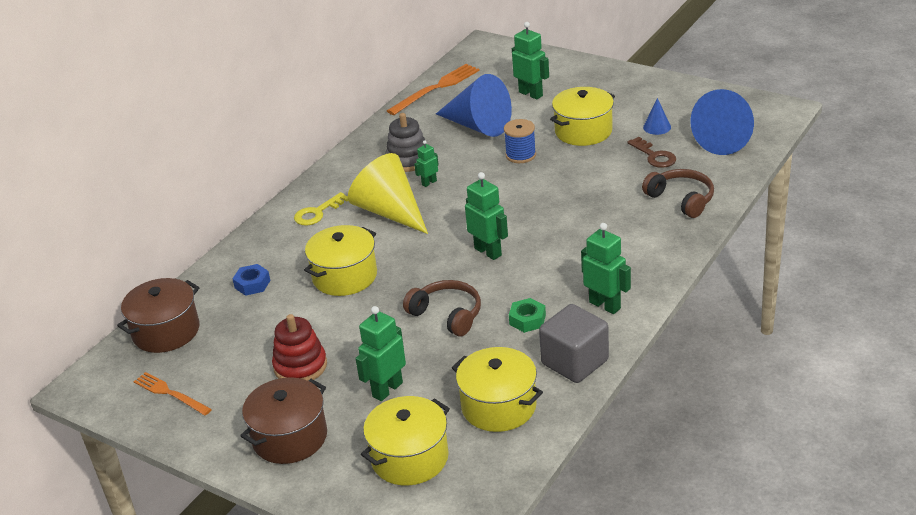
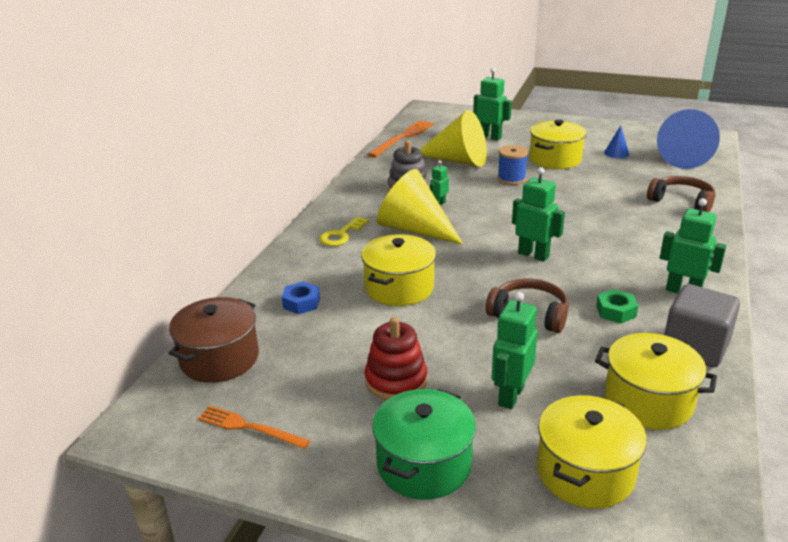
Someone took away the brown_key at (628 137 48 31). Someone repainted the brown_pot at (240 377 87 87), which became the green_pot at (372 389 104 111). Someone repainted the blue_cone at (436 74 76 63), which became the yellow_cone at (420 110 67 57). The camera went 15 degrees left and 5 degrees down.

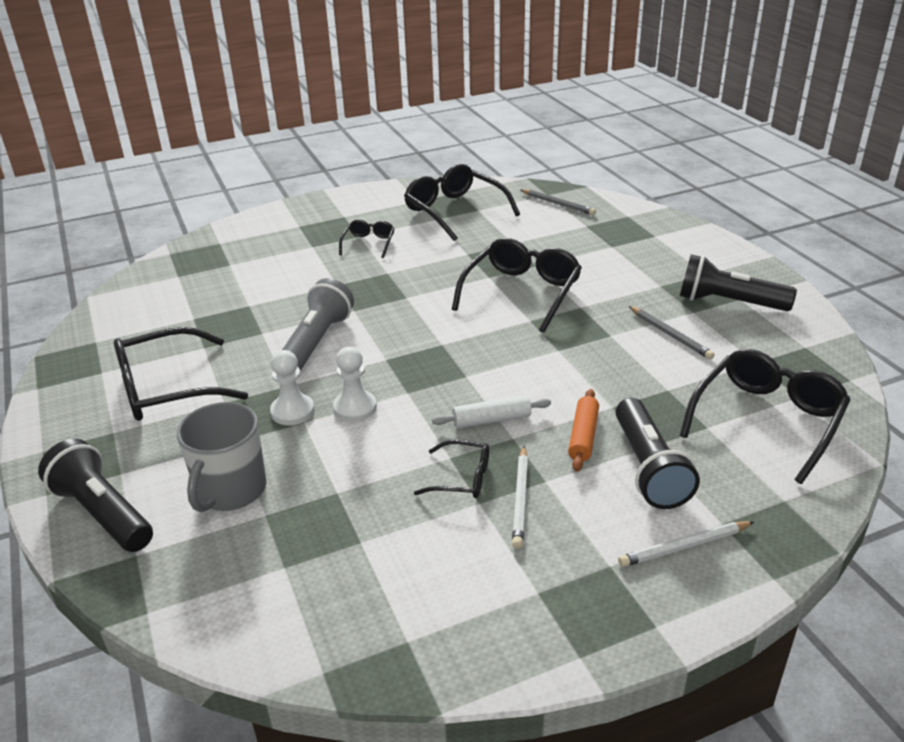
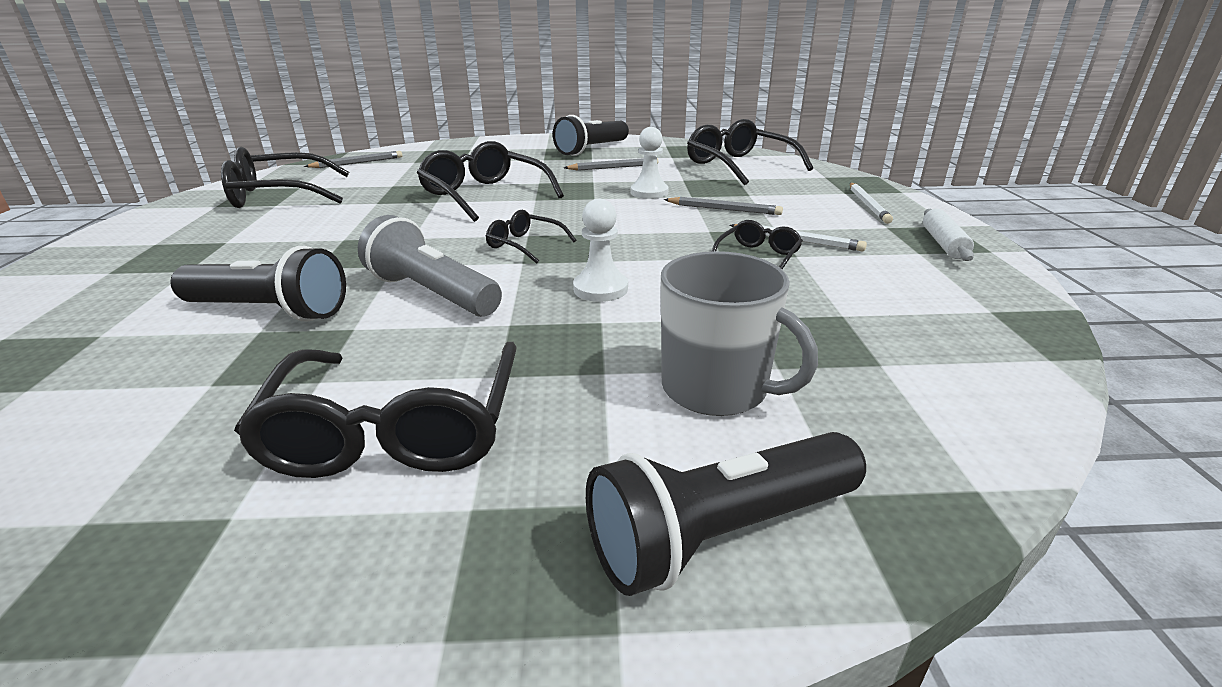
Someone carried the white_pawn from (270 350 44 75) to (631 127 38 72). Someone carried the black_glasses from (339 220 56 38) to (486 210 90 54). Someone carried the white_rolling_pin from (432 395 119 33) to (923 209 51 52). Someone carried the black_flashlight from (616 398 84 111) to (170 246 176 76). Someone swapped the orange_rolling_pin at (568 389 31 83) for the grey_pencil at (664 197 119 18). The camera went 70 degrees left and 5 degrees down.

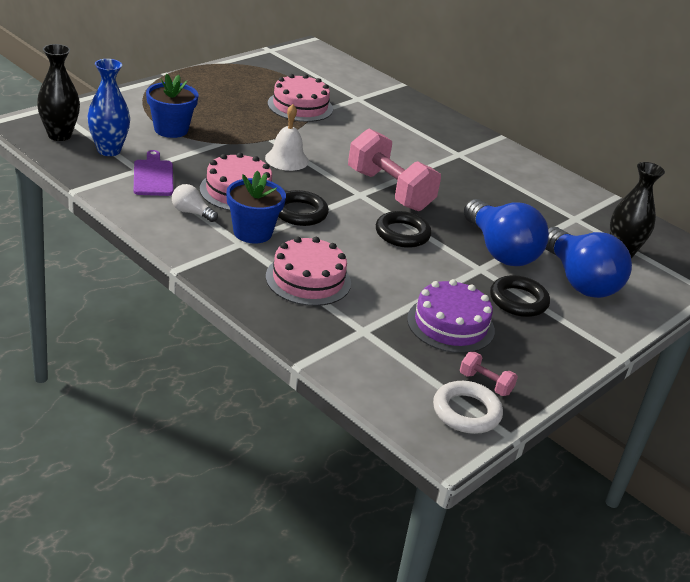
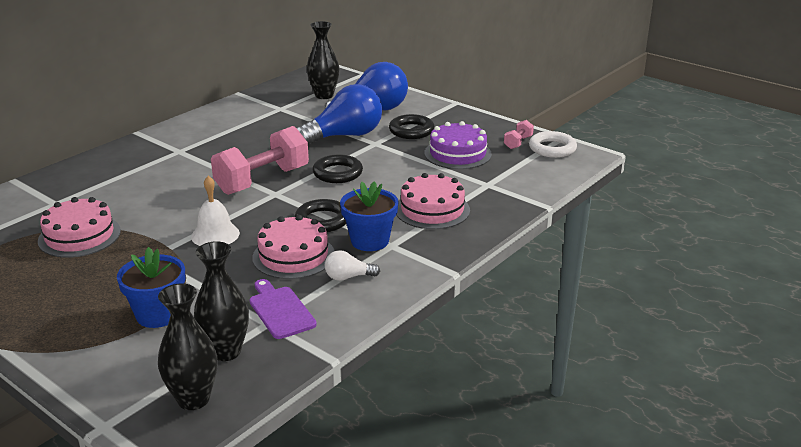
Someone repainted the blue_vase at (87 59 43 97), which became the black_vase at (194 241 55 120). Someone rotated the purple_cutting_board at (134 150 40 46) by 75 degrees clockwise. Someone rotated the white_light_bulb at (172 184 46 38) by 60 degrees clockwise. The camera went 90 degrees left and 5 degrees down.

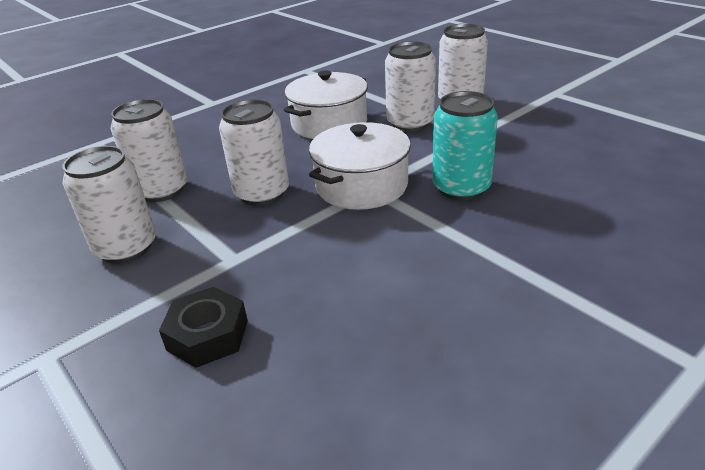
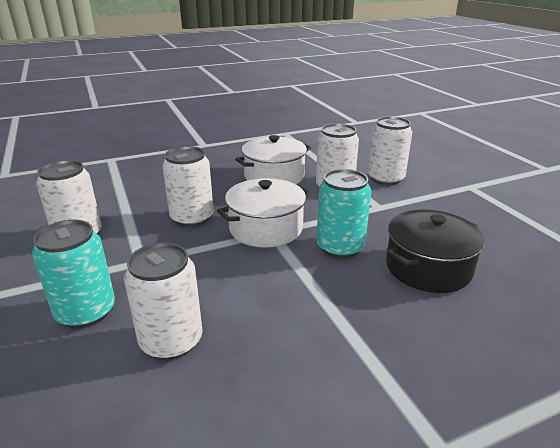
Someone put down the black_pot at (386 210 99 83). Someone carried the white_can from (111 99 76 103) to (124 243 79 117). Someone swapped the black_nut at (159 287 89 81) for the turquoise_can at (32 220 83 108). The camera went 15 degrees right and 5 degrees down.

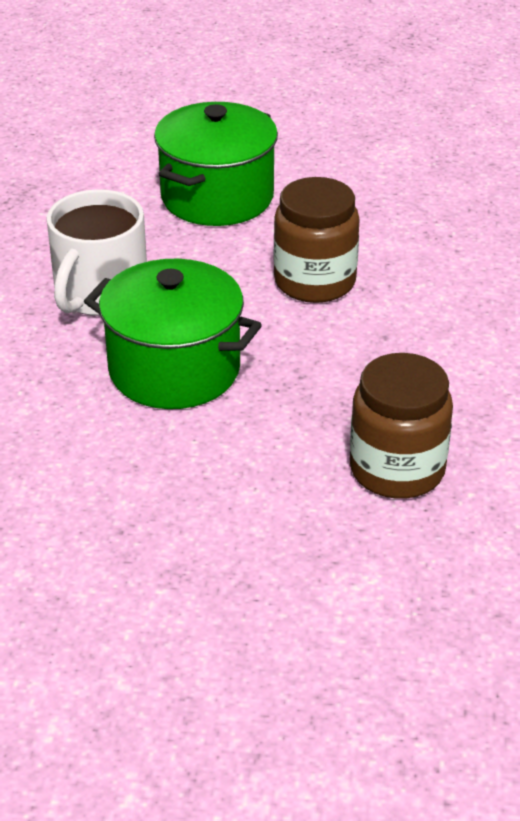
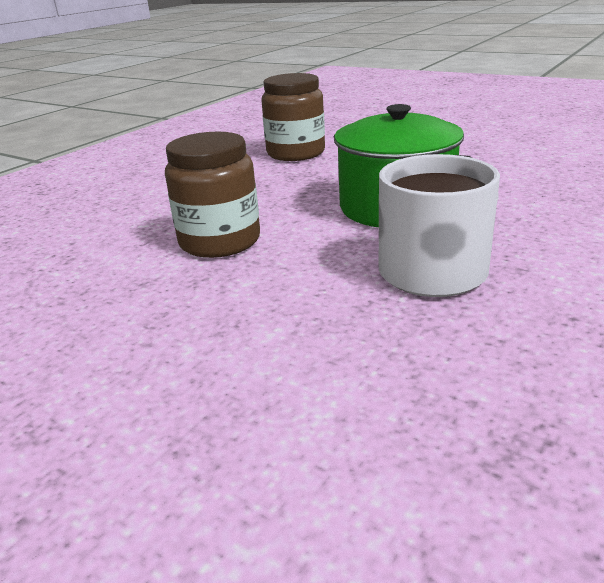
Someone took away the green_pot at (154 102 124 124). The camera went 150 degrees left and 10 degrees down.

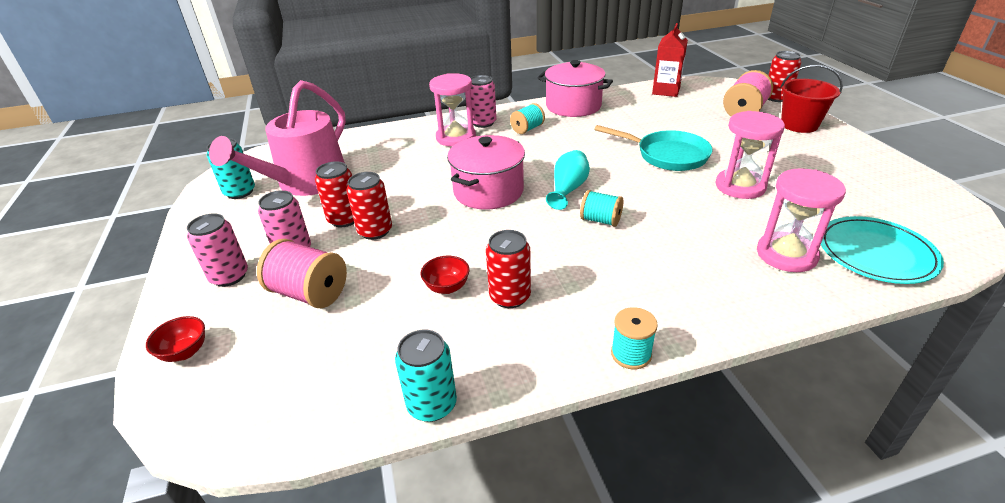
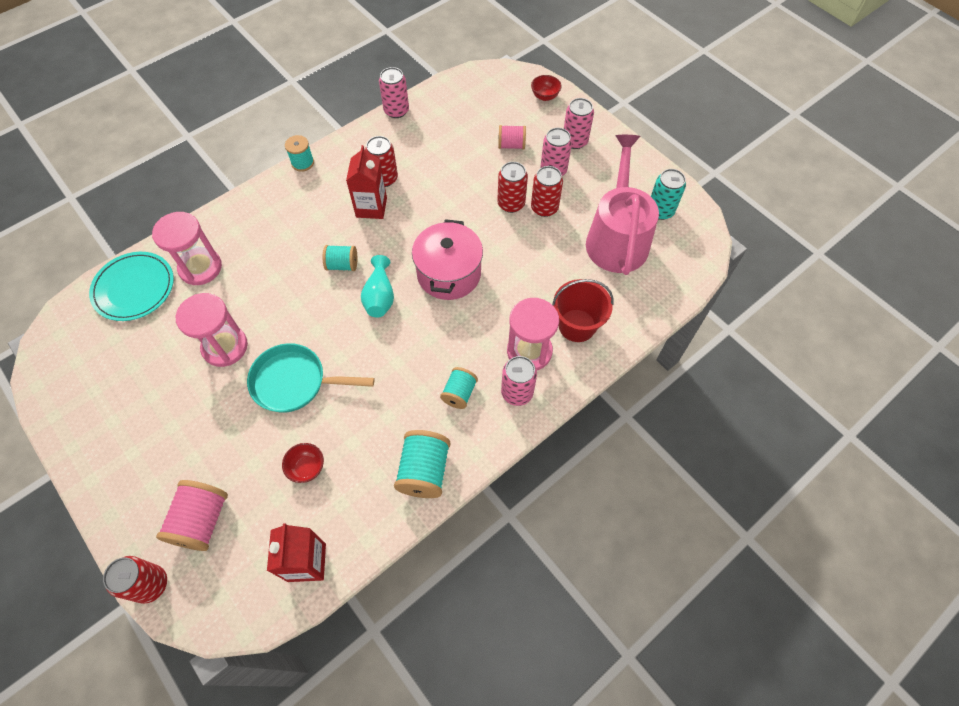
Someone put down the red_carton at (346 145 41 74). Someone carried the red_bowl from (421 256 49 38) to (282 443 42 40). Someone carried the red_bucket from (781 65 62 68) to (552 279 62 63). Someone swapped the pink_pot at (537 60 76 57) for the turquoise_spool at (394 430 56 68). Someone repainted the turquoise_can at (395 330 62 92), which became the pink_can at (379 67 30 51). Someone scaled the pink_spool at (257 239 90 69) by 0.63. The camera went 155 degrees right and 25 degrees up.

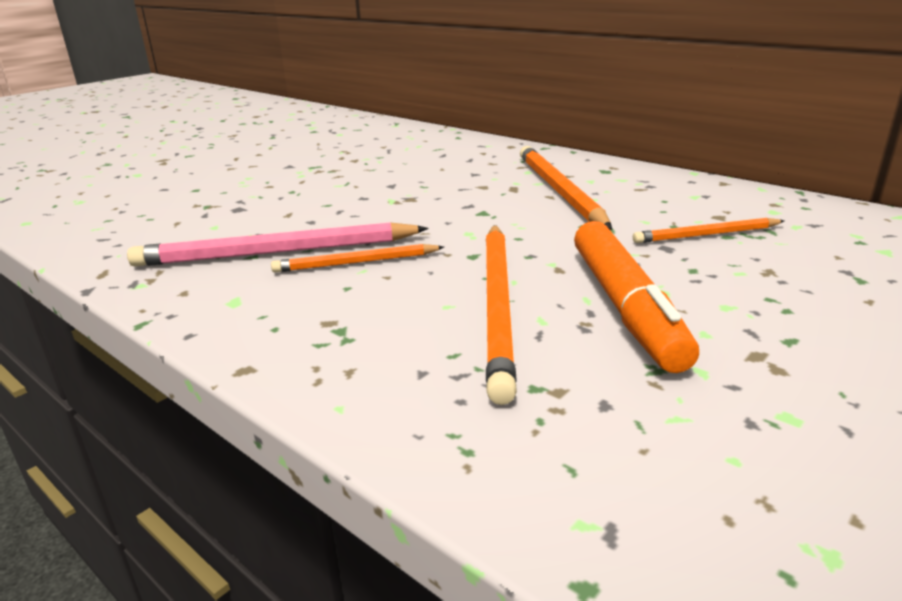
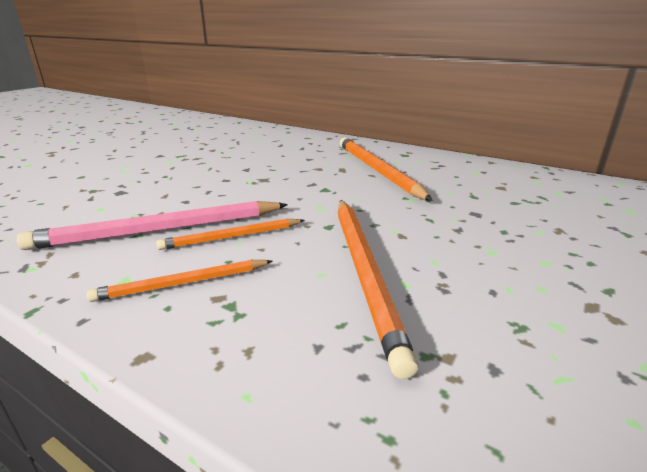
Someone took away the orange_marker at (574 221 125 152). Someone carried the orange_pencil from (633 218 151 25) to (86 260 187 42). The camera went 10 degrees left and 0 degrees up.

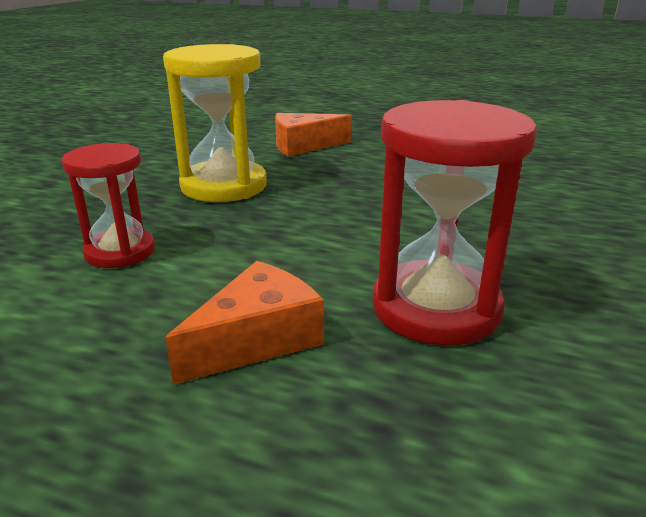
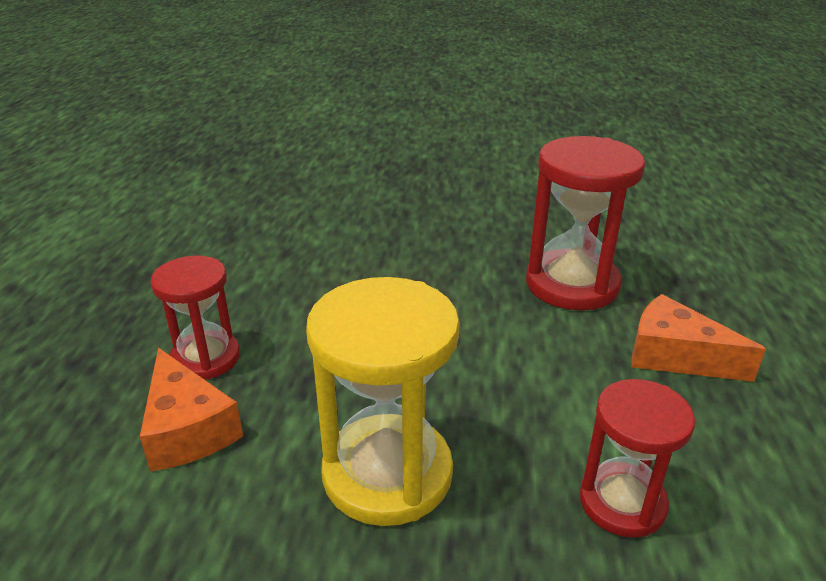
Someone put down the red_hourglass at (150 256 90 124). The camera went 105 degrees left and 5 degrees up.

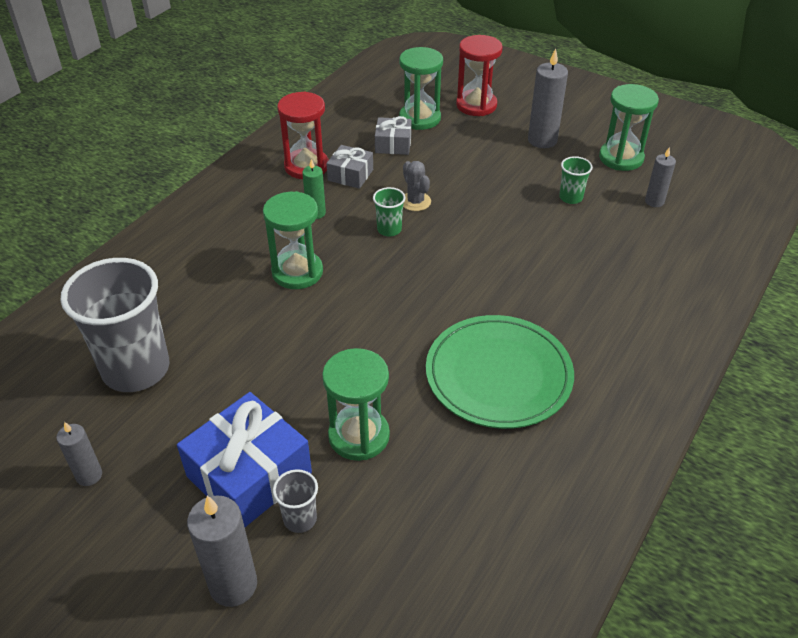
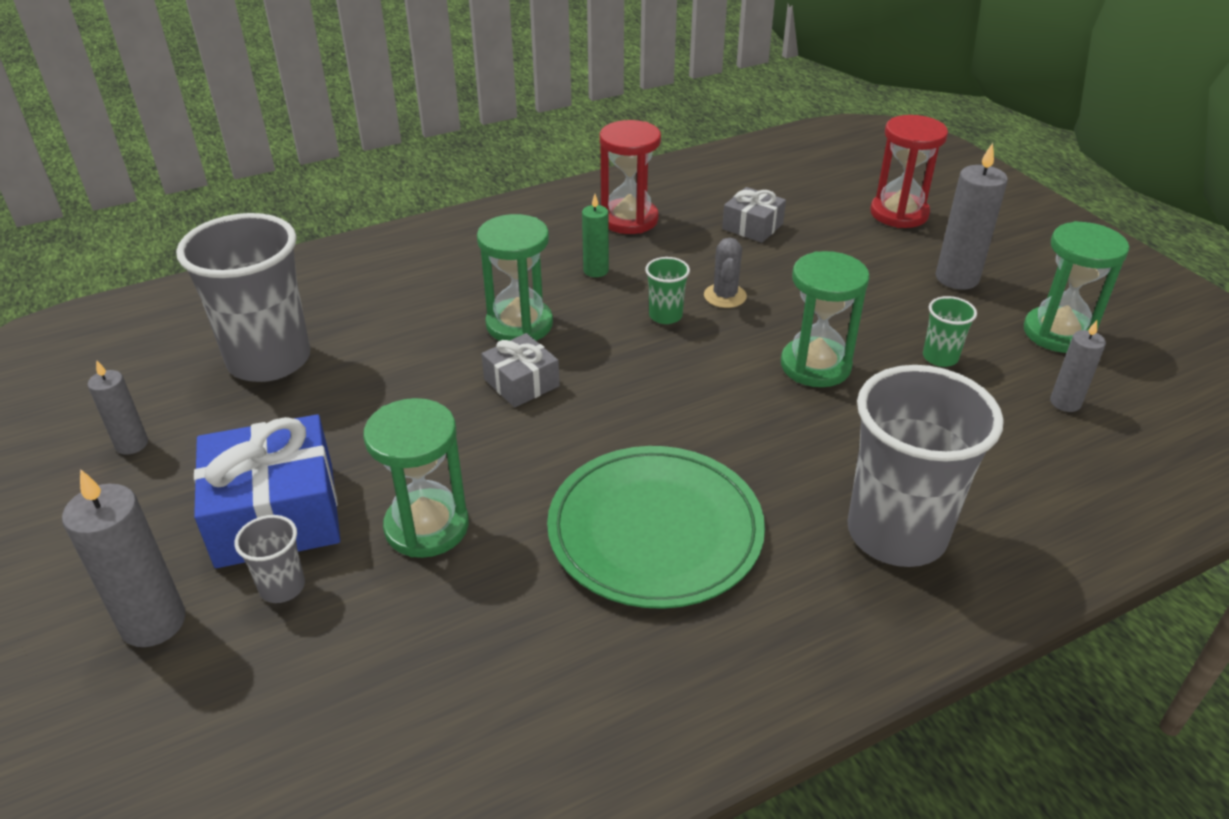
Someone put down the grey_cup at (847 365 157 202). Someone carried the grey_gift from (326 145 47 44) to (481 333 79 74). Someone carried the green_hourglass from (399 47 44 83) to (781 251 89 136). The camera went 30 degrees right and 5 degrees down.

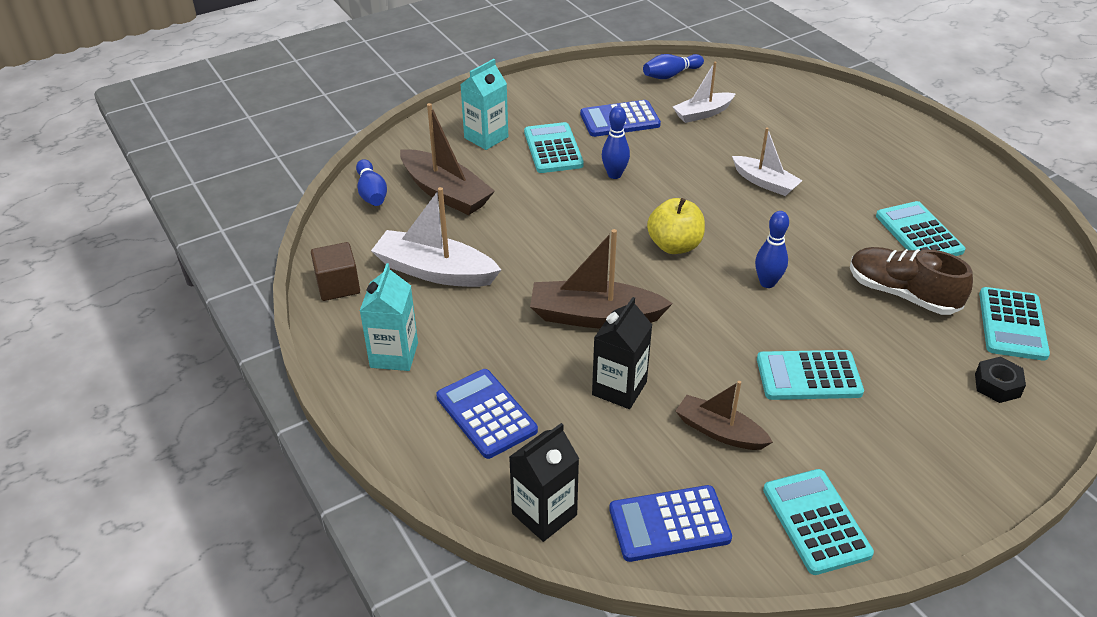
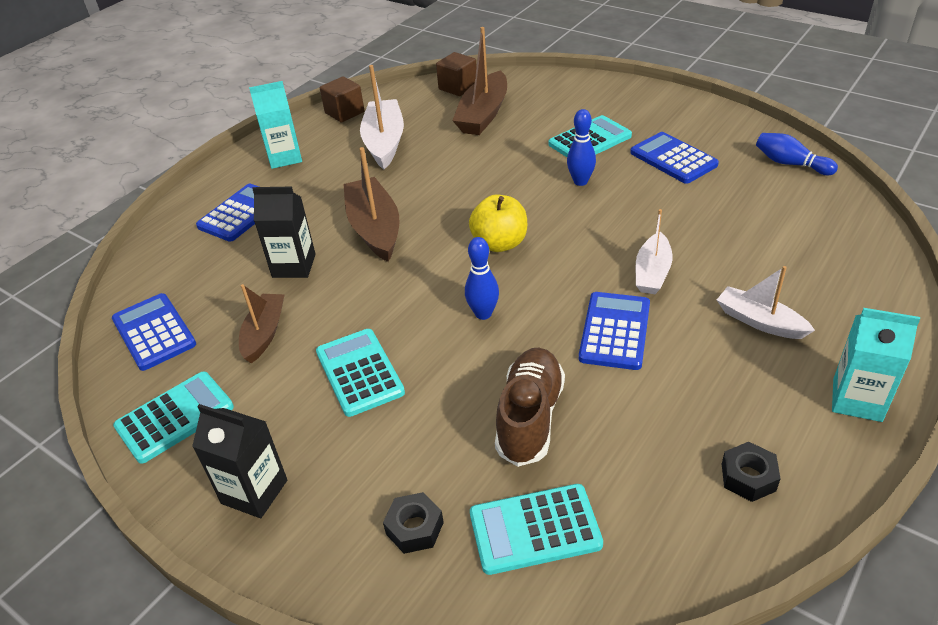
Someone took away the turquoise_calculator at (876 201 89 55). Someone put down the blue_calculator at (579 292 71 78). Someone put down the black_nut at (722 442 59 60). Someone carried the turquoise_carton from (460 59 48 91) to (832 308 88 114). Someone carried the black_carton from (509 423 70 119) to (192 404 95 114). Someone carried the white_boat from (673 62 63 61) to (717 266 98 73). Someone swapped the blue_bowling_pin at (356 159 31 47) for the brown_cube at (436 52 41 44). The camera went 70 degrees right and 0 degrees up.

